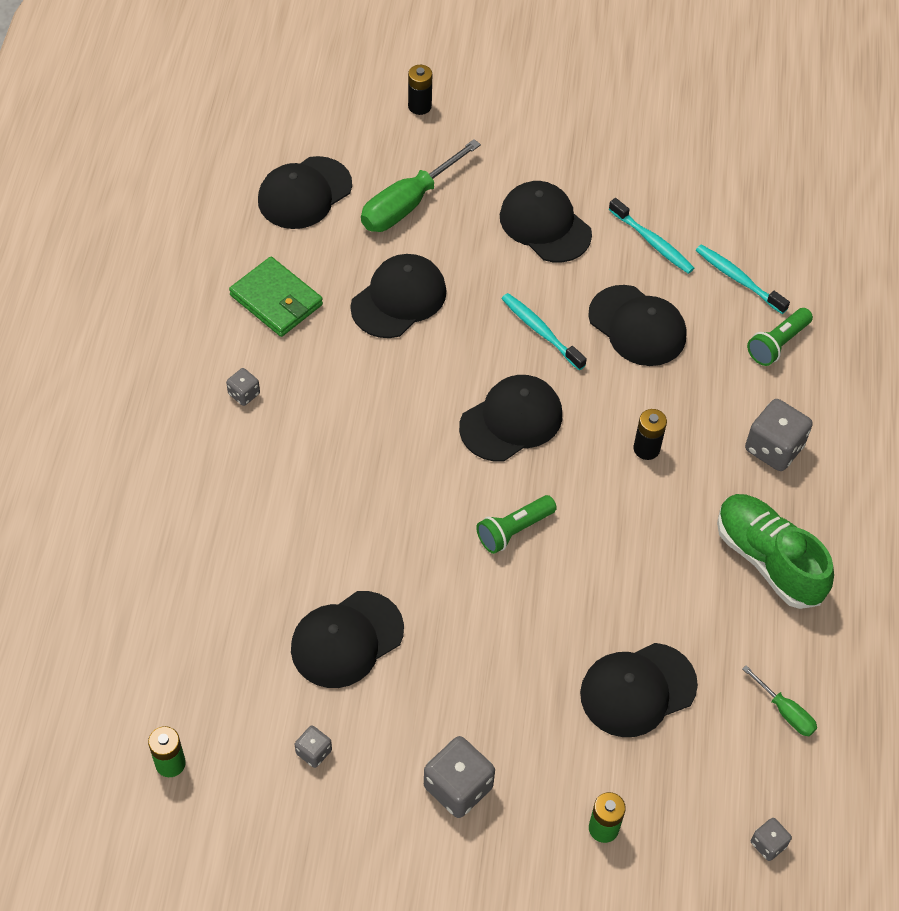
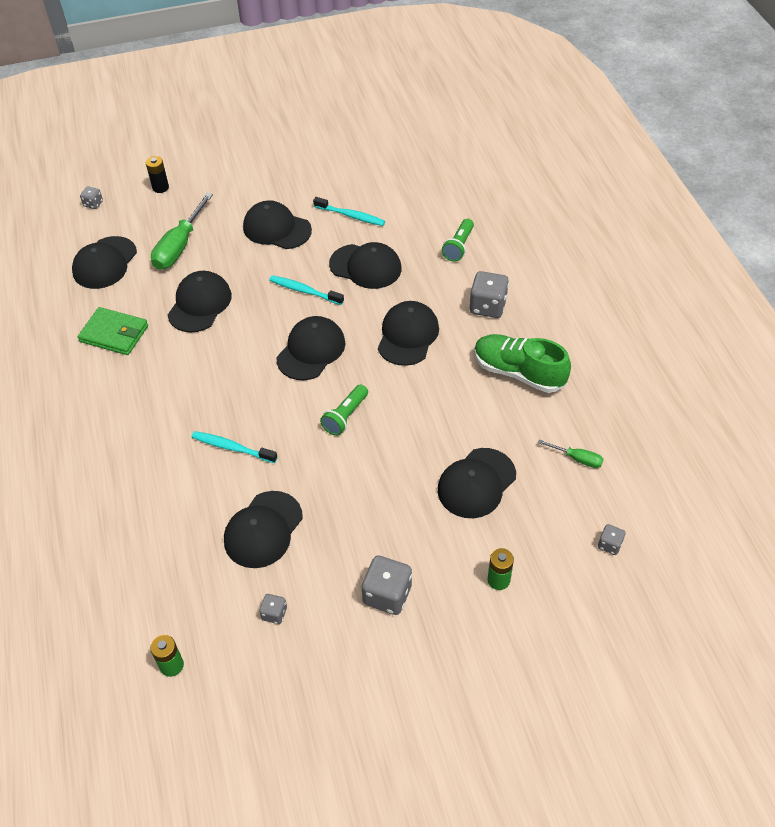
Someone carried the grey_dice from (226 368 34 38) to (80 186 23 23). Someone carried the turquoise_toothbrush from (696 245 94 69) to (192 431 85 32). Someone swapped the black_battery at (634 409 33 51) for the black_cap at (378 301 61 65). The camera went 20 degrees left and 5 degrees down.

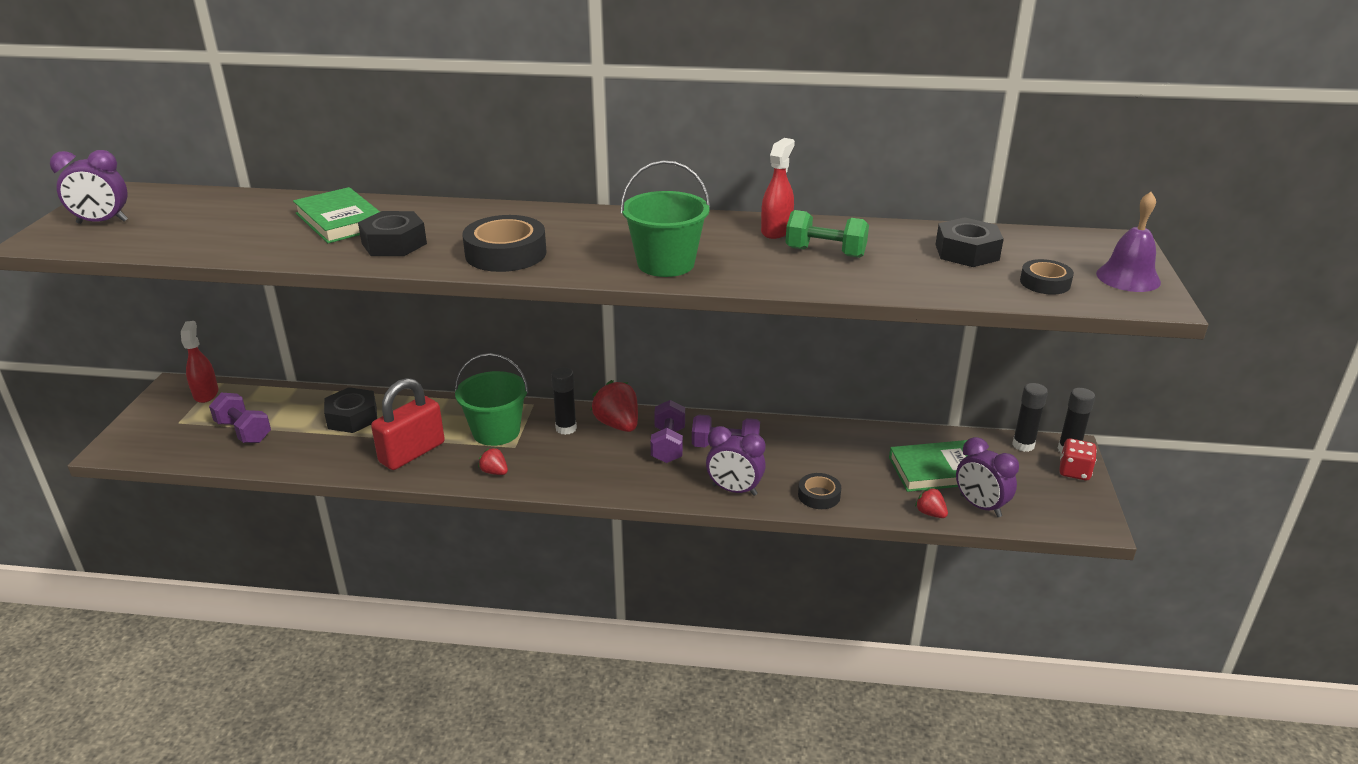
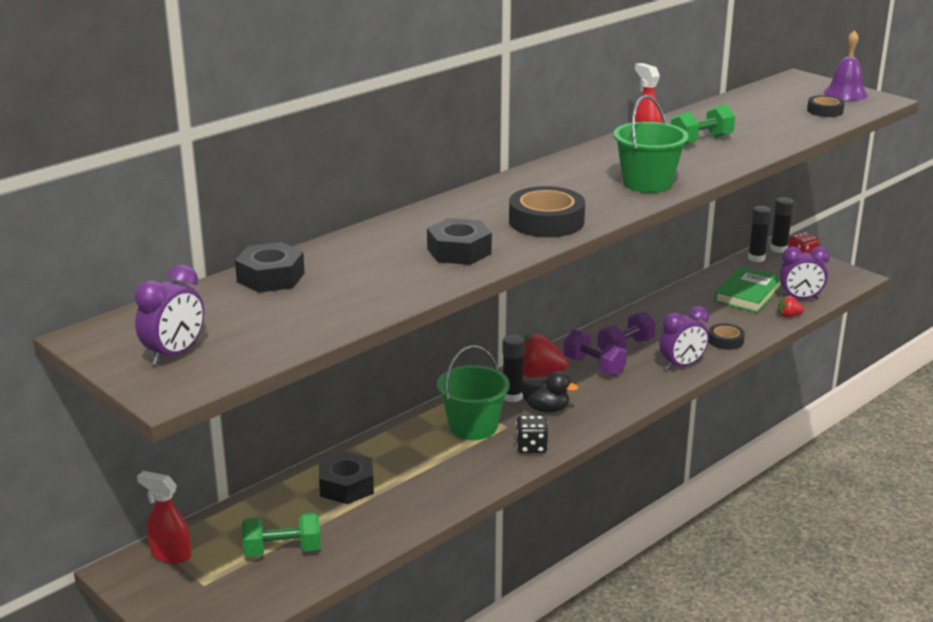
Someone took away the green_book at (293 187 87 56). Someone took away the red_padlock at (371 378 74 92). Someone put down the black_duck at (521 371 57 42). Someone carried the black_nut from (935 217 69 50) to (235 242 70 51). Someone swapped the red_strawberry at (478 447 30 28) for the black_dice at (516 415 32 38). Someone repainted the purple_dumbbell at (209 393 62 50), which became the green_dumbbell at (242 512 79 45). The camera went 50 degrees left and 5 degrees down.

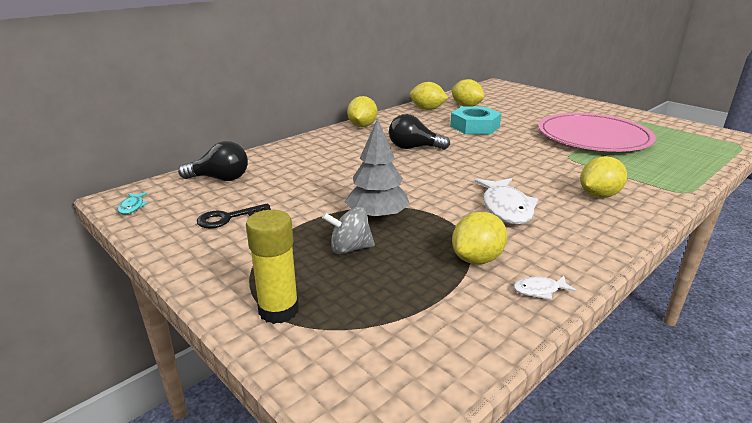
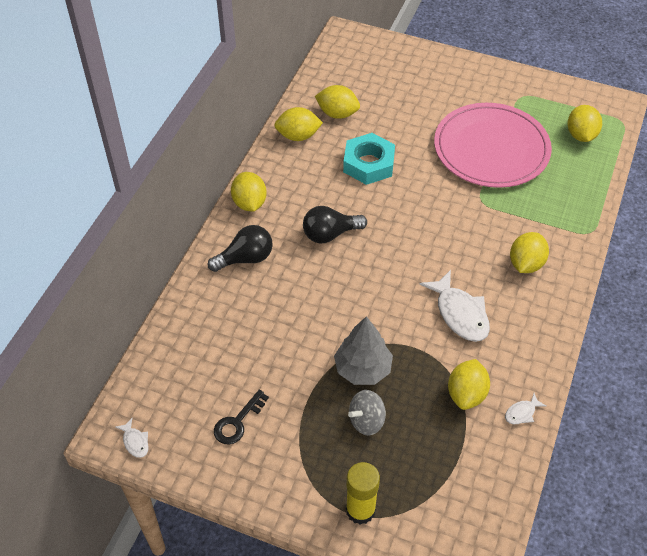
Someone put down the yellow_lemon at (567 105 35 37). Someone carried the black_light_bulb from (178 141 70 40) to (208 225 65 47). Someone repainted the turquoise_fish at (117 192 31 23), which became the white_fish at (115 418 34 40). The camera went 25 degrees left and 25 degrees up.

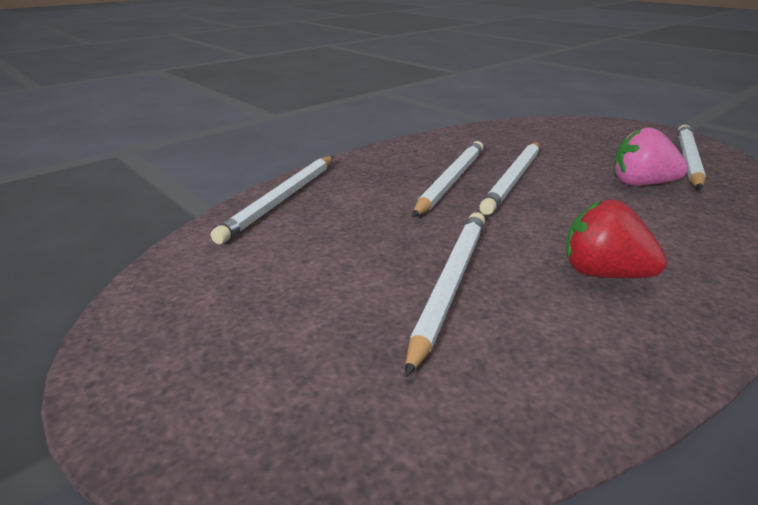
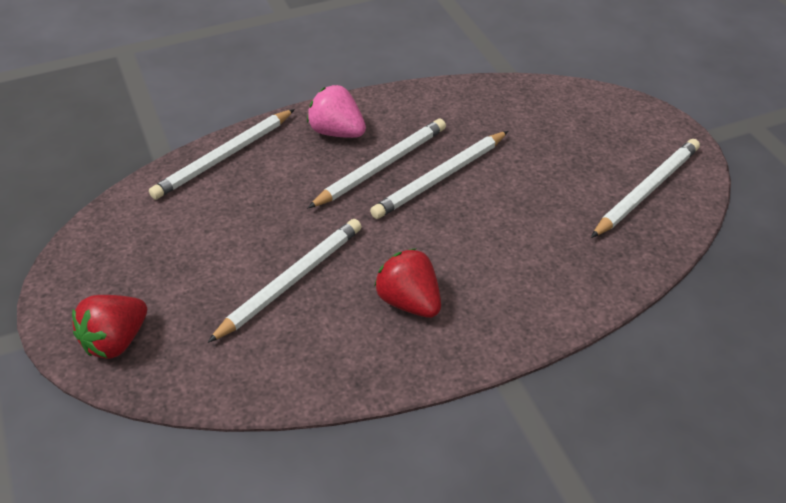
Someone put down the red_strawberry at (72 295 75 64). Someone carried the pink_strawberry from (613 127 75 59) to (307 85 59 53). The camera went 20 degrees right and 15 degrees up.

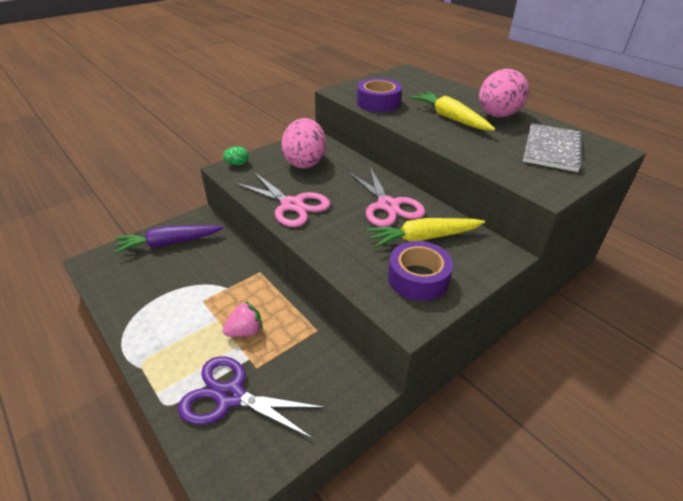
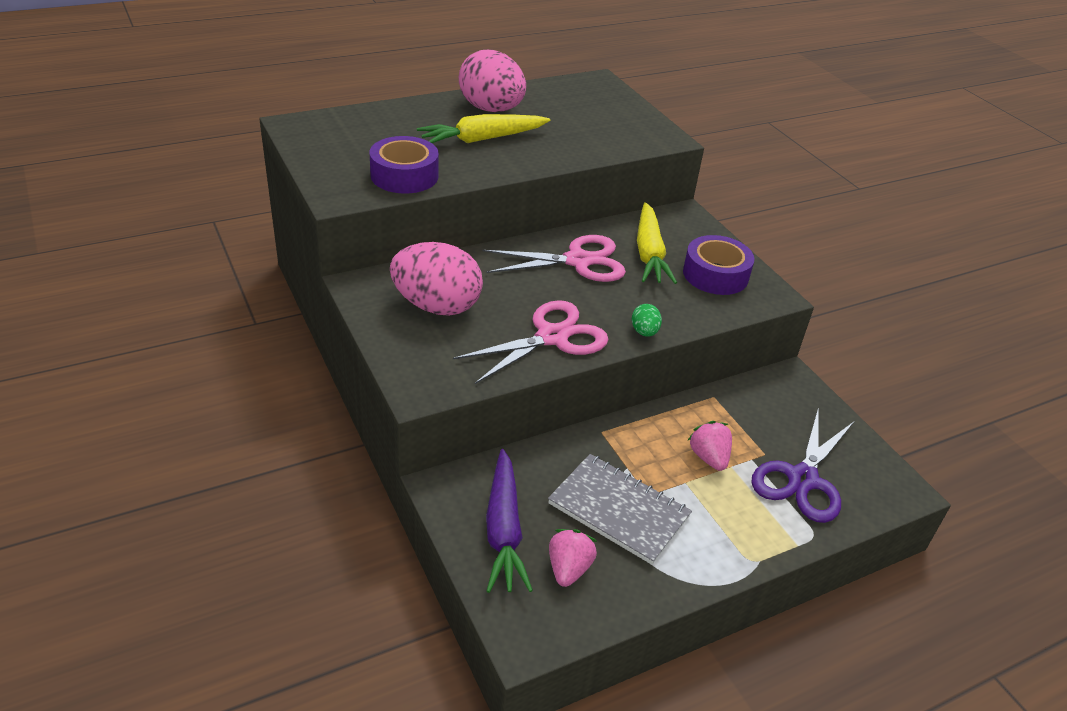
Someone put down the pink_strawberry at (549 529 48 58). Someone carried the green_egg from (223 146 26 19) to (632 304 30 33). Someone carried the grey_notebook from (523 123 60 49) to (548 454 144 111). The camera went 80 degrees left and 0 degrees up.

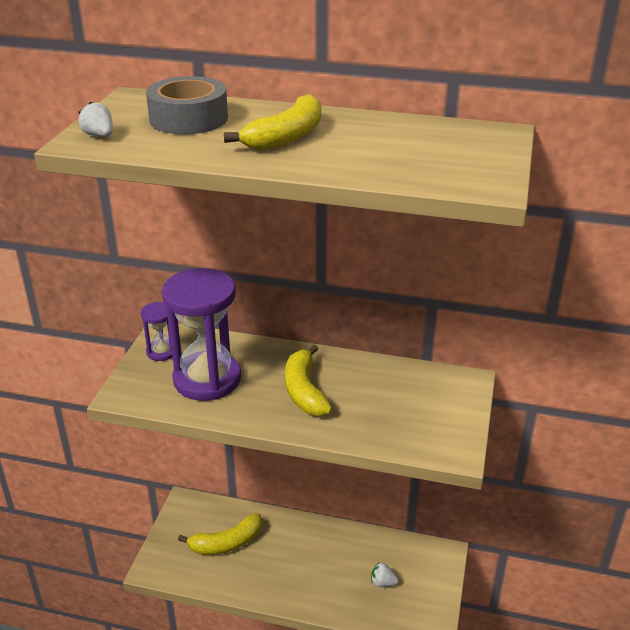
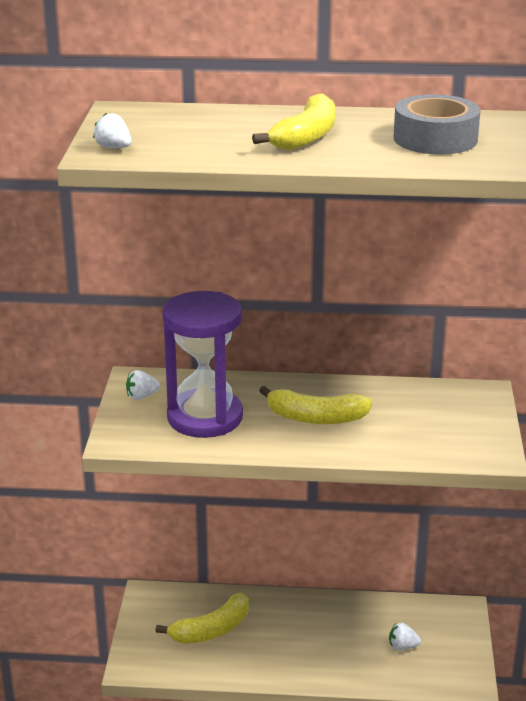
Someone carried the grey_tape from (146 76 82 59) to (394 94 87 61). Someone swapped the purple_hourglass at (140 302 32 59) for the white_strawberry at (126 370 34 30). Someone rotated the yellow_banana at (285 344 47 72) by 60 degrees counterclockwise. The camera went 10 degrees left and 5 degrees down.

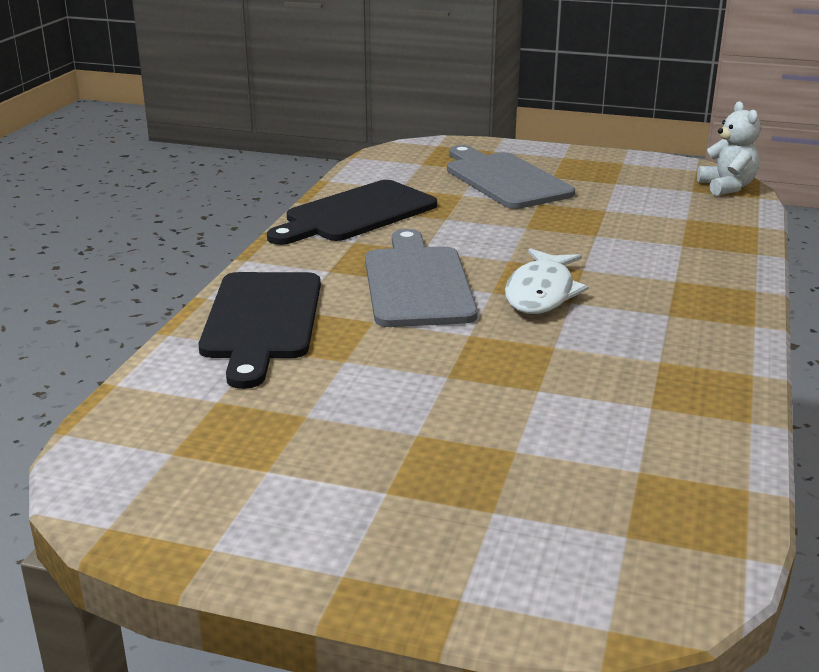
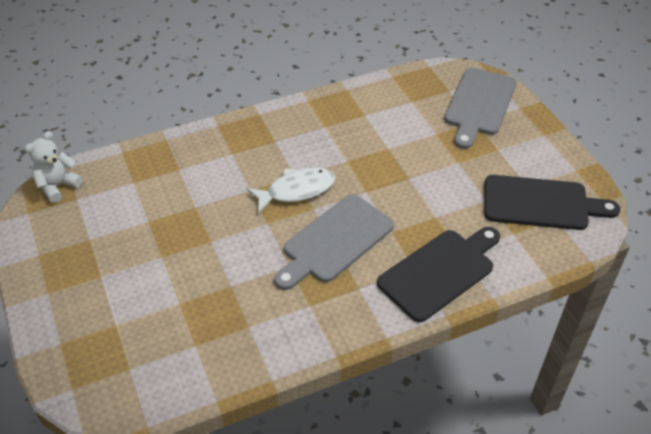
Someone carried the black_cutting_board from (267 180 170 65) to (485 175 135 55). Someone carried the grey_cutting_board from (447 145 128 64) to (444 68 73 81). The camera went 130 degrees left and 20 degrees up.

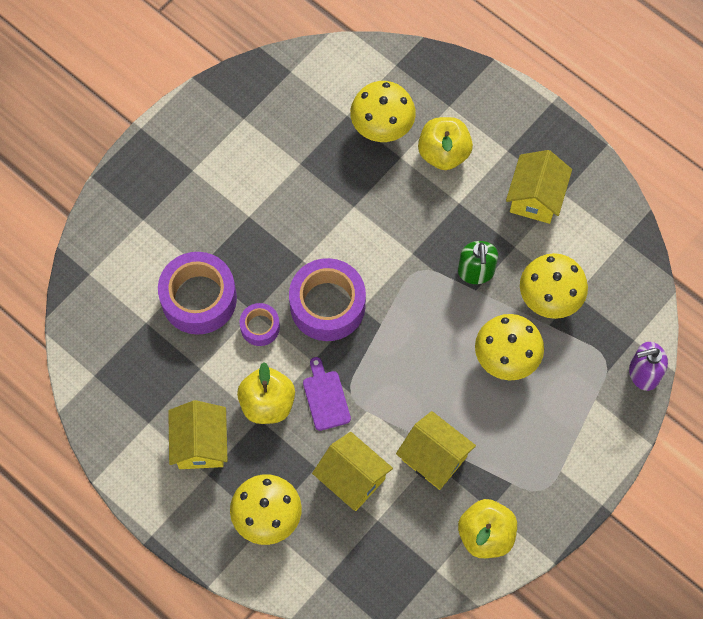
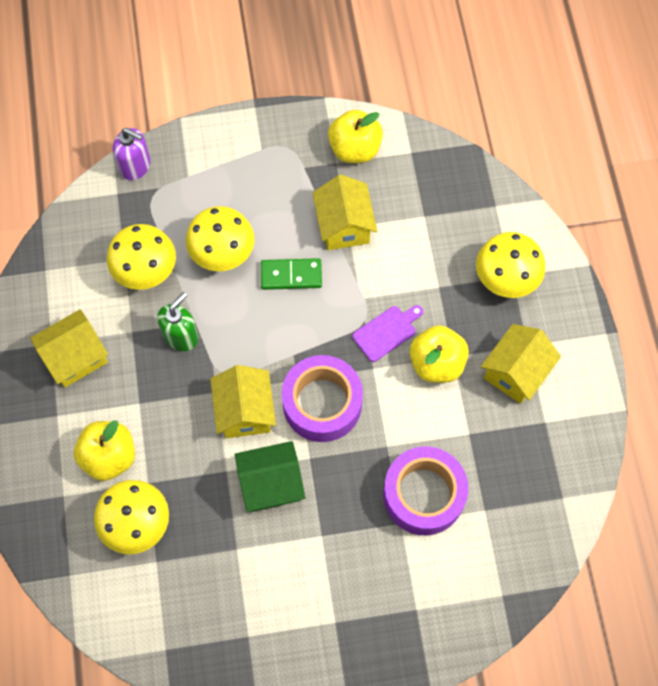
Someone took away the purple_tape at (239 303 41 43). Someone put down the green_house at (235 441 70 71). Someone put down the green_domino at (261 258 61 32). Someone carried the yellow_house from (312 432 81 79) to (210 365 66 73). Someone rotated the purple_cutting_board at (303 357 48 74) by 150 degrees counterclockwise. The camera went 140 degrees left and 0 degrees up.

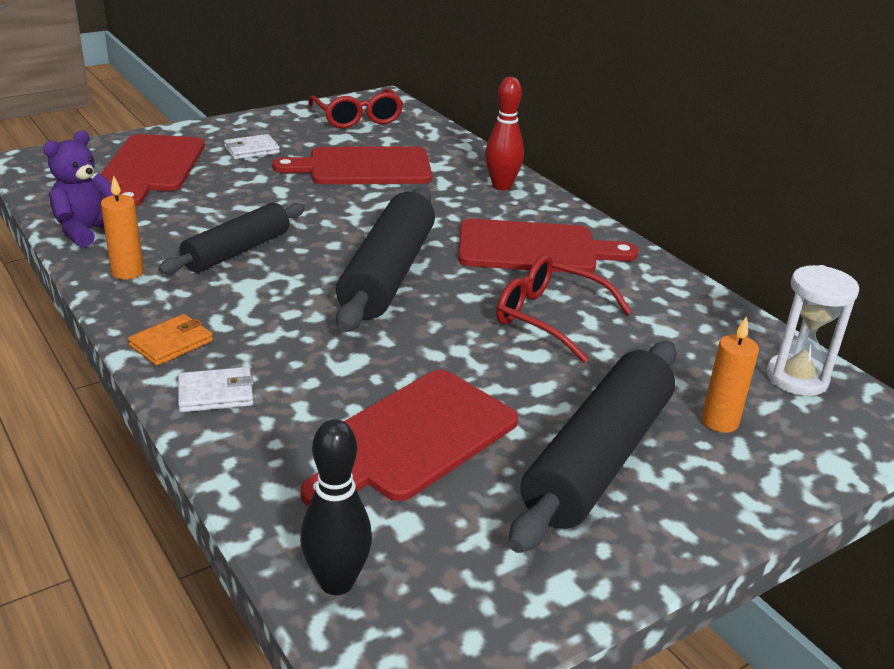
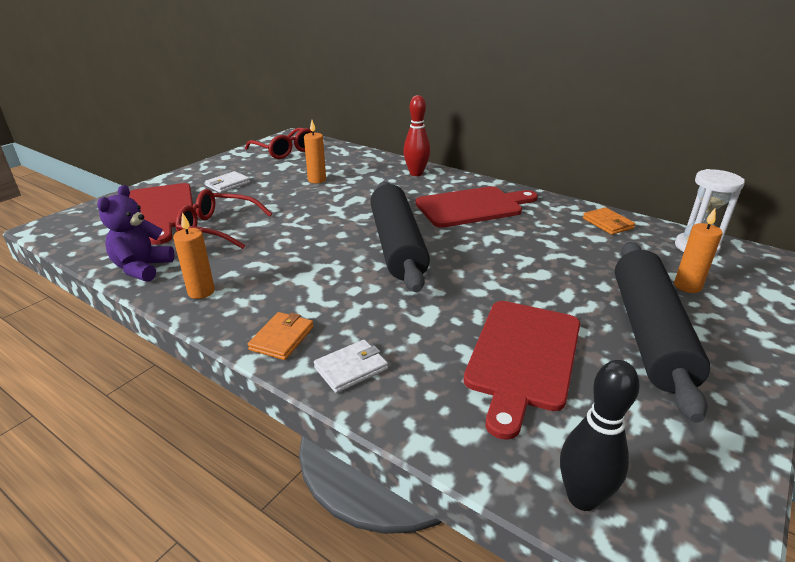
Someone took away the black_rolling_pin at (158 203 147 71). Someone put down the orange_wallet at (583 207 52 28). Someone carried the red_glasses from (496 255 136 108) to (175 189 97 60). Someone swapped the red_cutting_board at (272 146 160 38) for the orange_candle at (304 120 22 63). The camera went 20 degrees left and 0 degrees up.

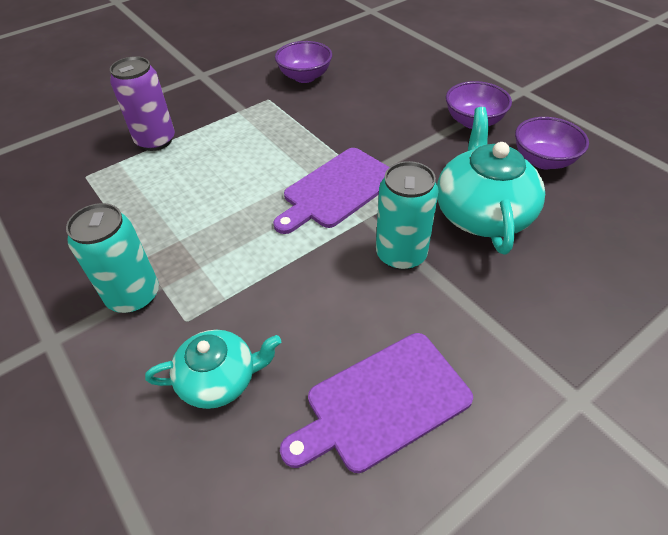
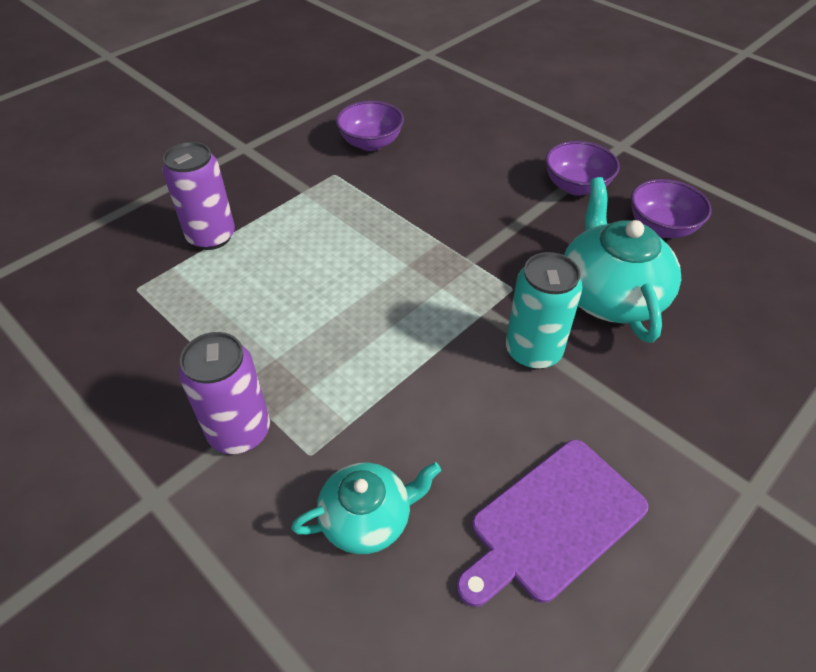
Someone took away the purple_cutting_board at (273 148 116 86). Someone repainted the turquoise_can at (66 203 93 110), which became the purple_can at (179 332 91 122). The camera went 10 degrees left and 0 degrees up.

